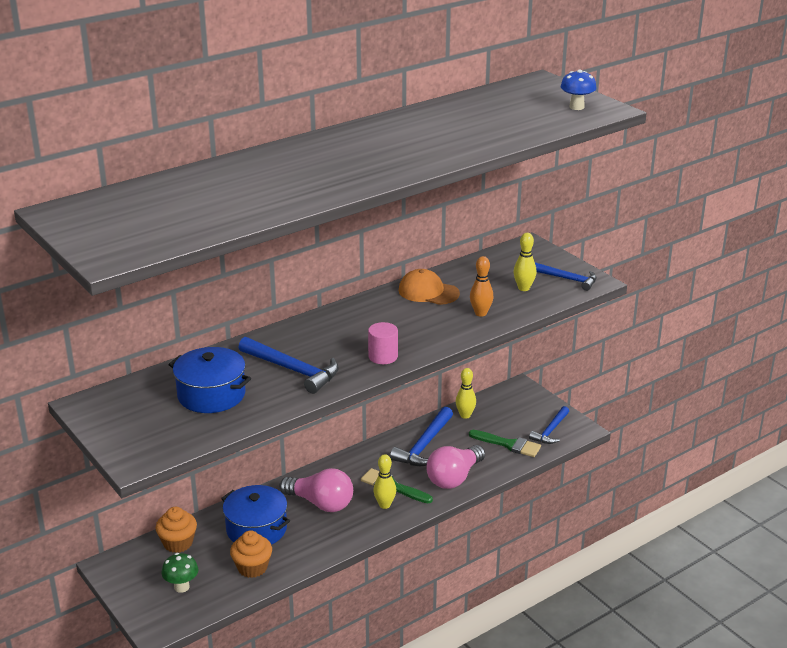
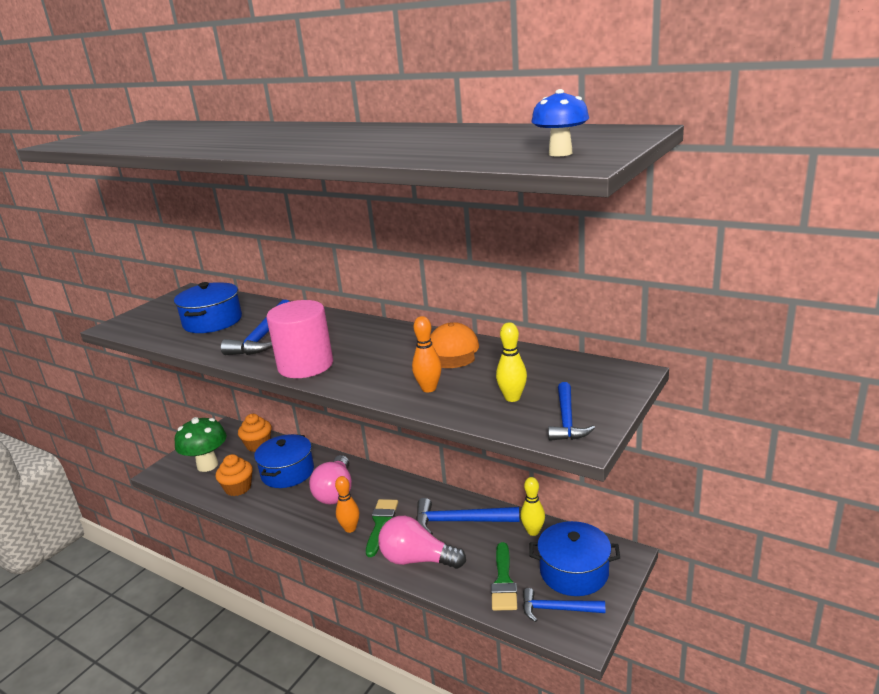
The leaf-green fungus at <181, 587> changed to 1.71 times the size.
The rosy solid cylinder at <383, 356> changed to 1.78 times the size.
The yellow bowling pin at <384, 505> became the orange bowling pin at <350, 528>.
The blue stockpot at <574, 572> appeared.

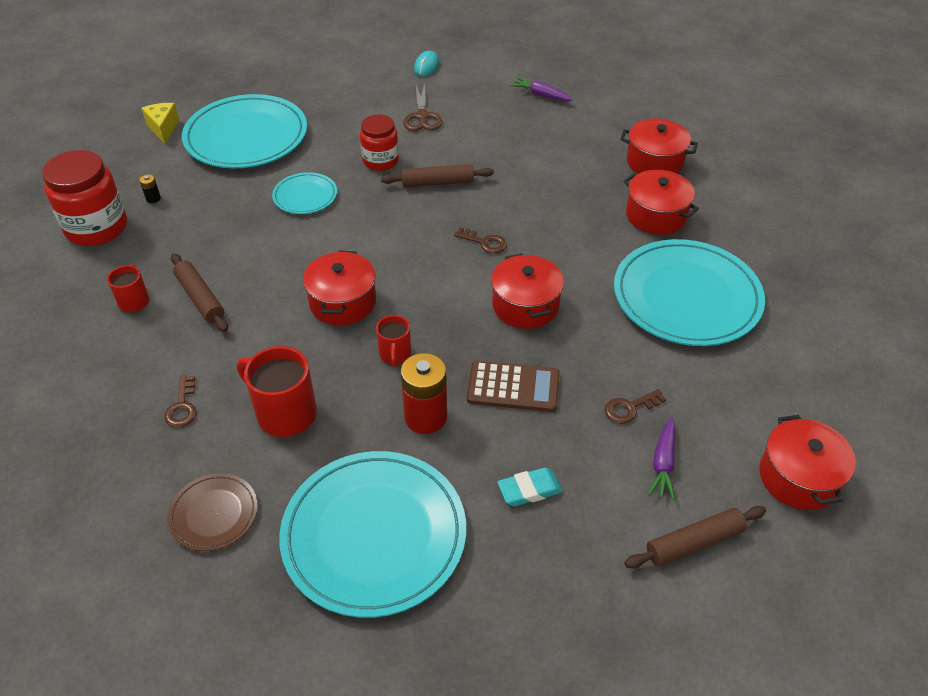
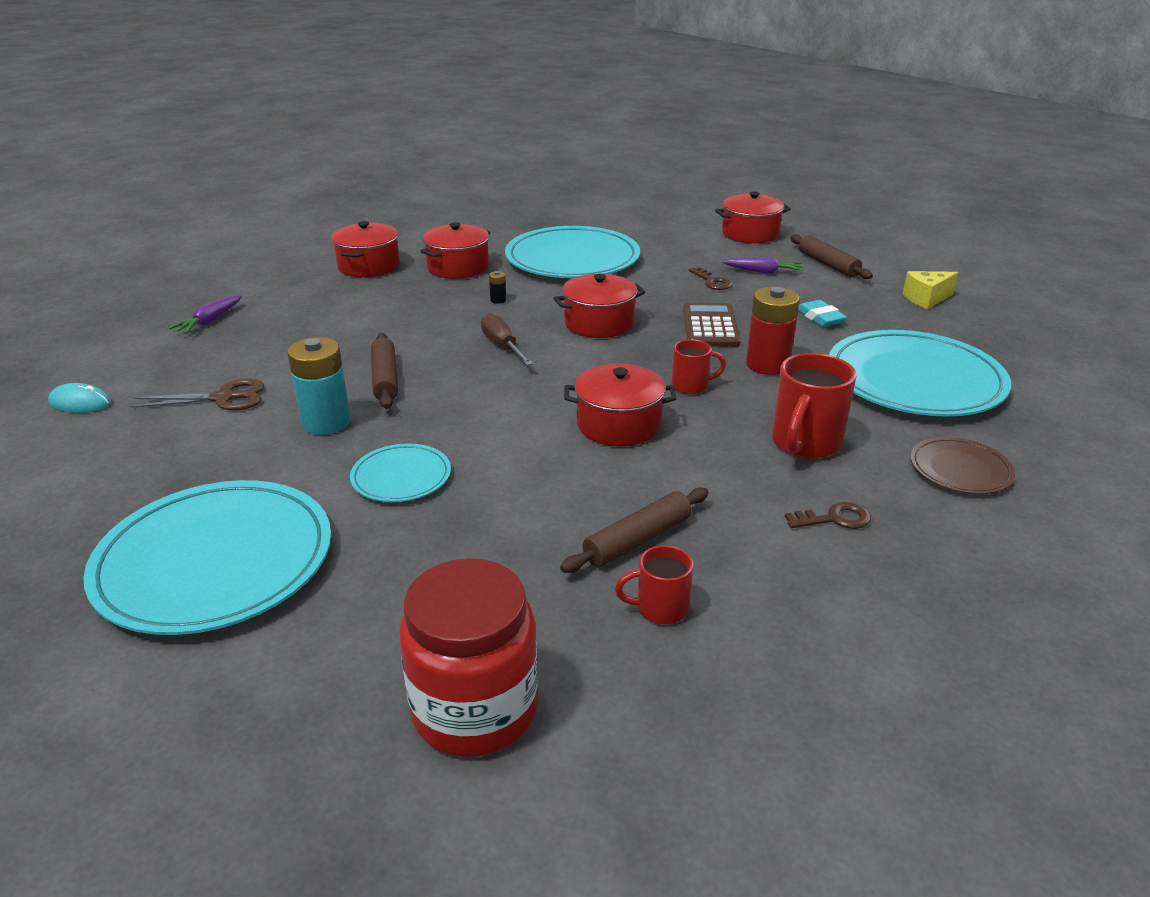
The scarlet jam jar at <380, 161> was replaced by the turquoise power cell at <326, 422>.
The russet latchkey at <485, 242> was replaced by the russet flat screwdriver at <502, 346>.
The jet-black power cell moved from <153, 198> to <498, 300>.
The yellow piece of cheese moved from <163, 128> to <926, 299>.

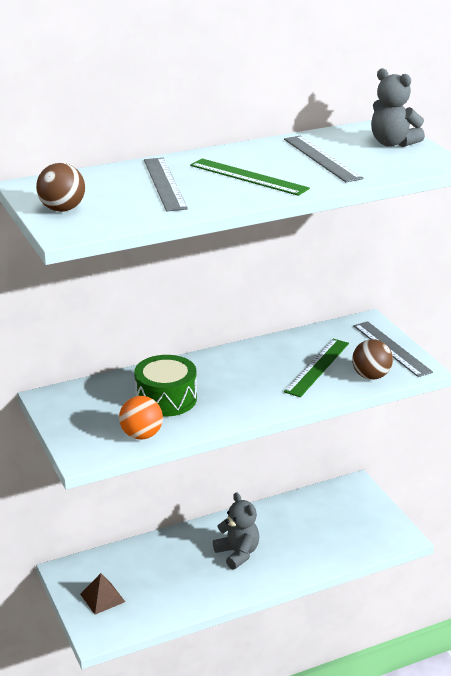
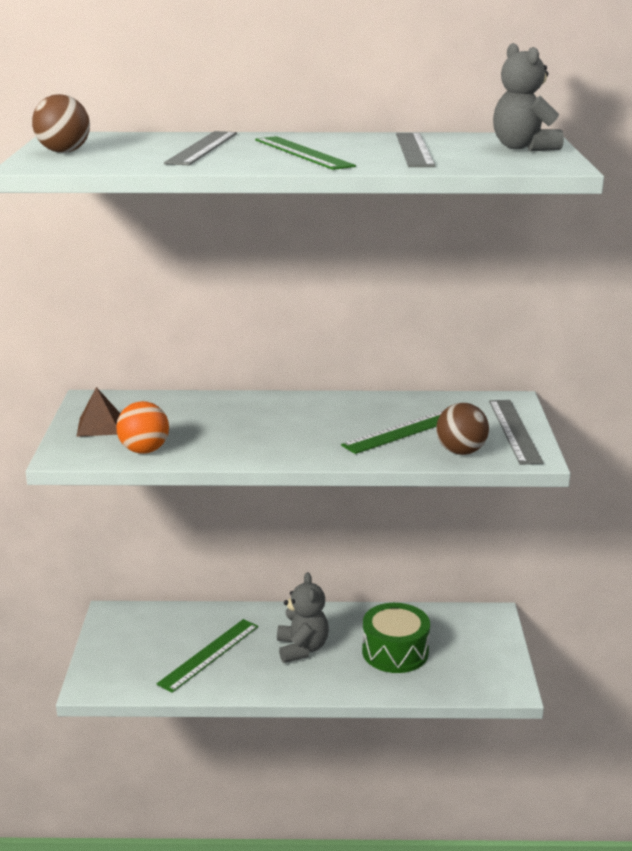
The russet pyramid shape moved from <102, 598> to <100, 426>.
The leaf-green measuring stick at <209, 654> appeared.
The leaf-green snare drum moved from <166, 399> to <395, 652>.

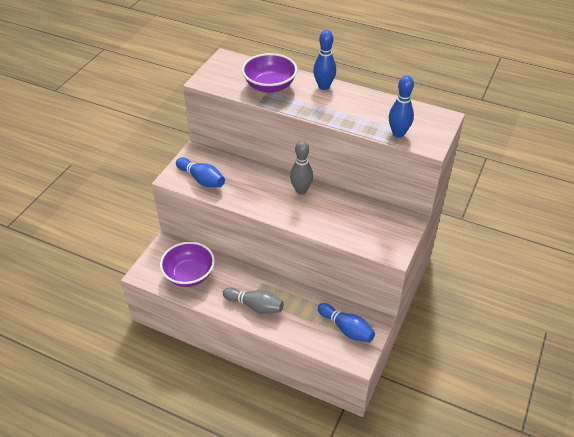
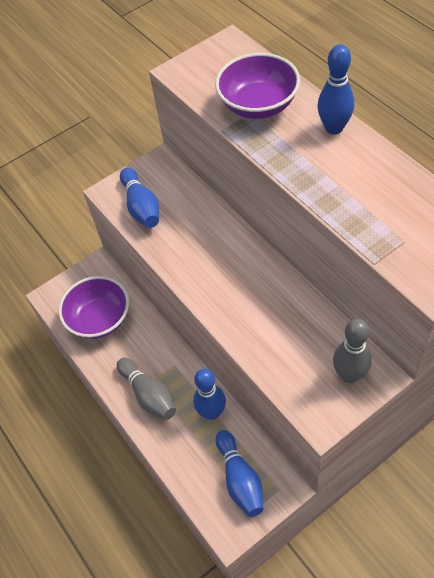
The blue bowling pin moved from <398, 133> to <212, 412>.
The gray bowling pin moved from <301, 190> to <349, 375>.

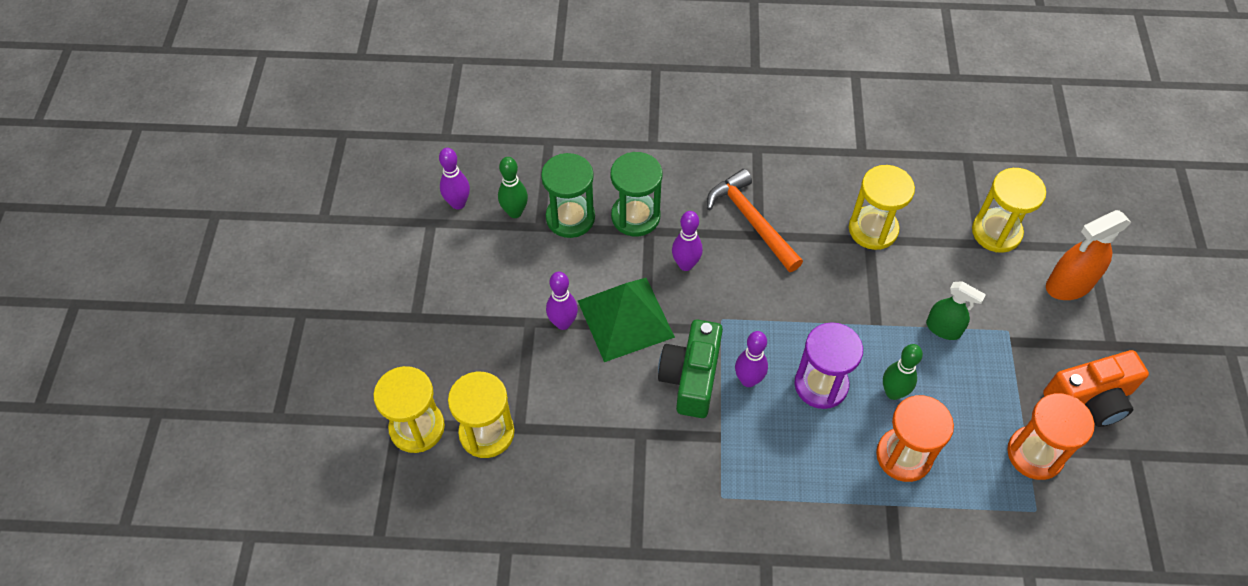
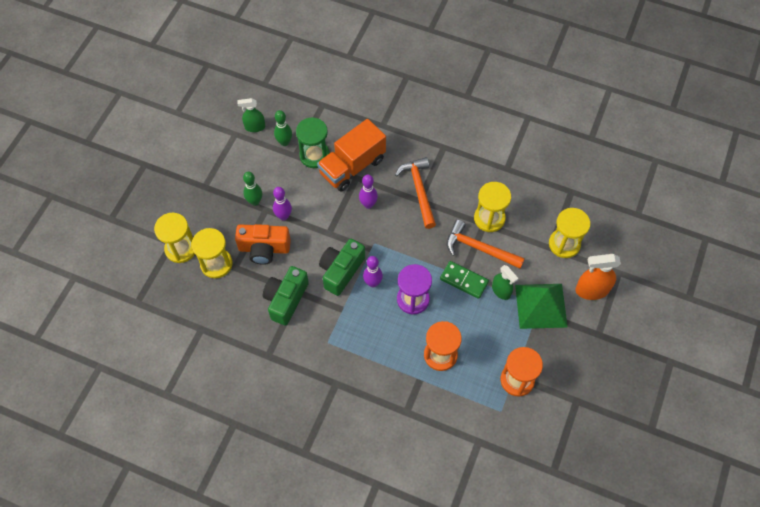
The orange compact camera moved from <1089, 399> to <264, 249>.
The purple bowling pin at <458, 203> was replaced by the leaf-green sprayer at <254, 127>.
The leaf-green bowling pin moved from <893, 392> to <255, 201>.
The leaf-green compact camera at <286, 299> appeared.
The leaf-green hourglass at <635, 216> was replaced by the orange truck at <352, 166>.
The leaf-green domino piece at <464, 280> appeared.
The orange carpenter's hammer at <479, 248> appeared.
The leaf-green pyramid shape moved from <625, 318> to <541, 305>.

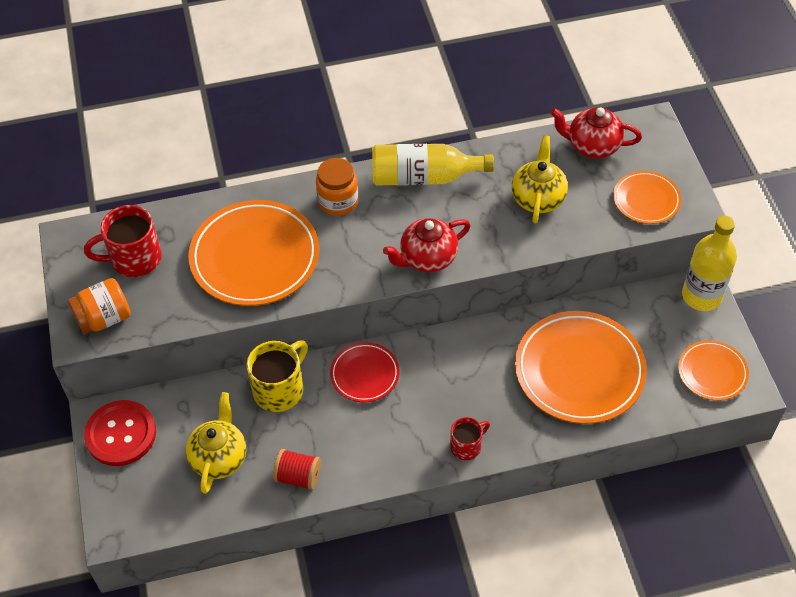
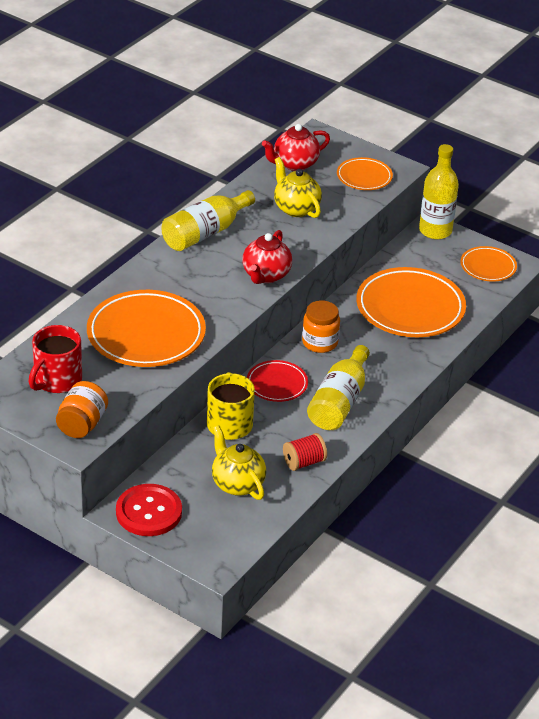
The orange jam jar moved from <338, 201> to <320, 342>.
The yellow bottle at <339, 402> appeared.
The scarlet tea mug at <467, 446> disappeared.

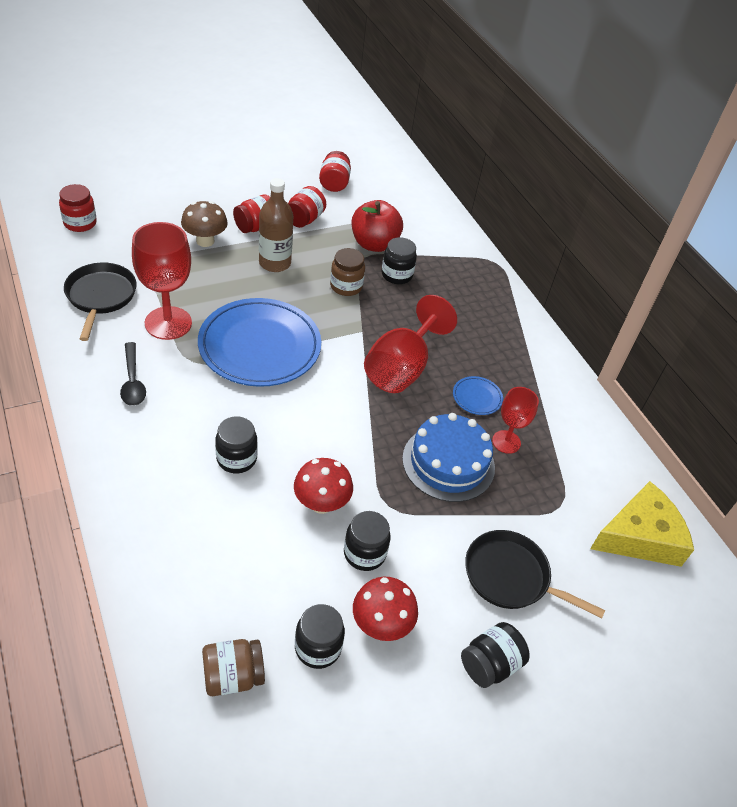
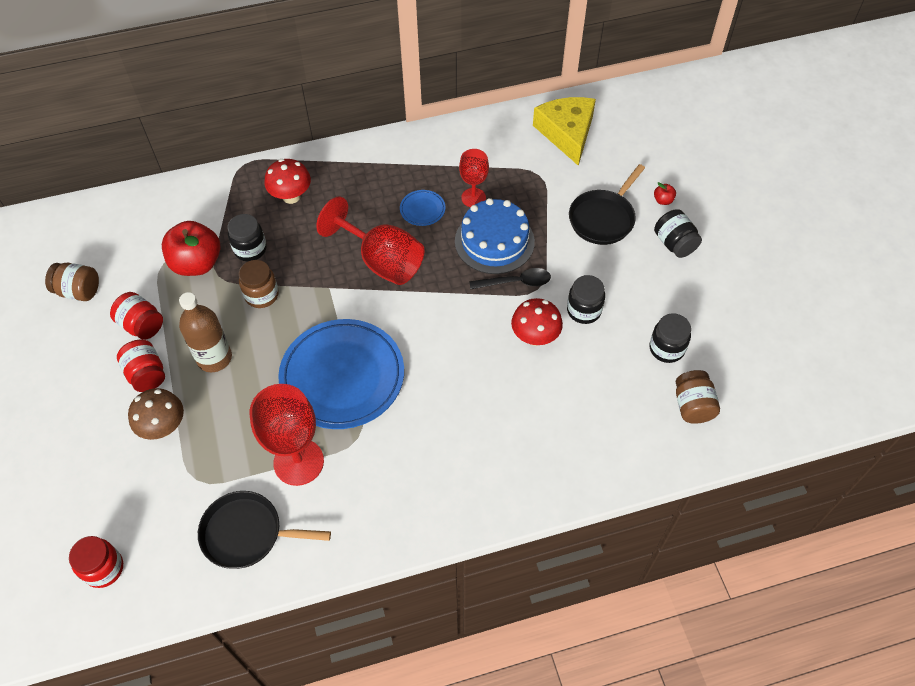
The scarlet jam jar at <334, 183> became the russet jam jar at <79, 291>.
The scarlet fungus moved from <381, 625> to <291, 196>.
The jet-black spoon moved from <132, 381> to <516, 282>.
The scarlet toy apple at <663, 200> appeared.
The jet-black jam jar at <236, 459> disappeared.

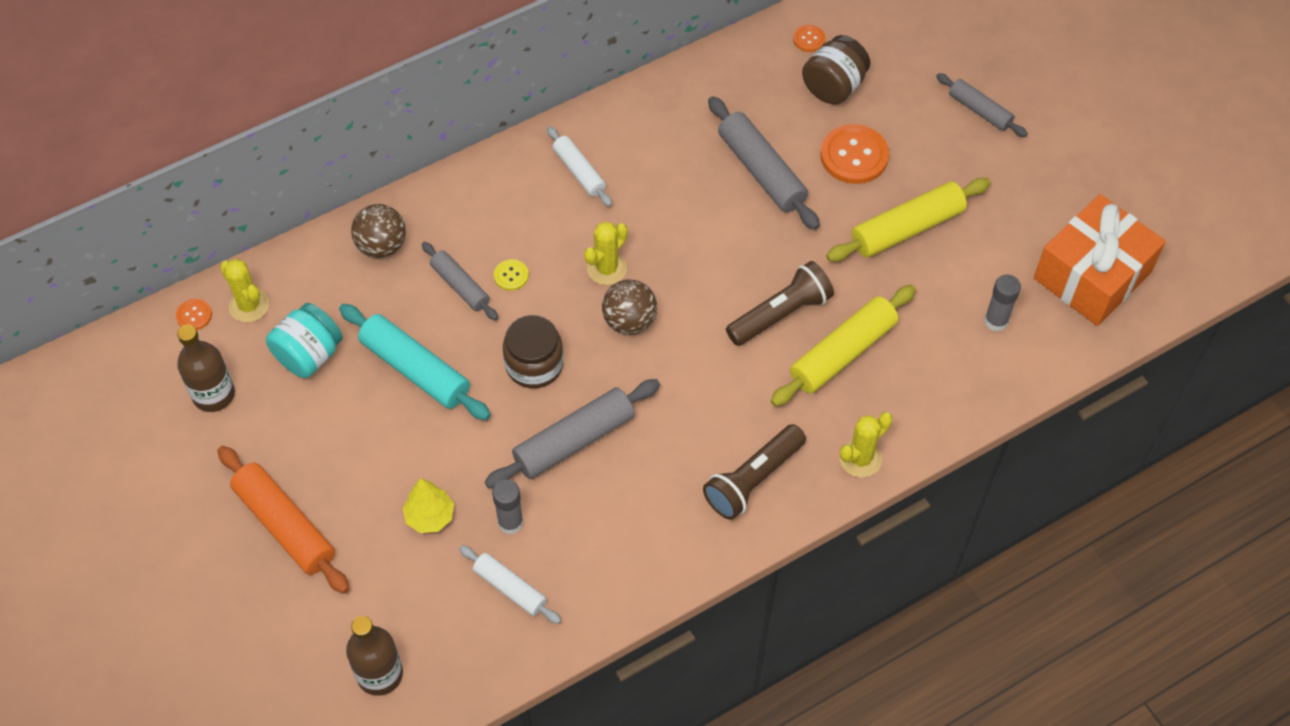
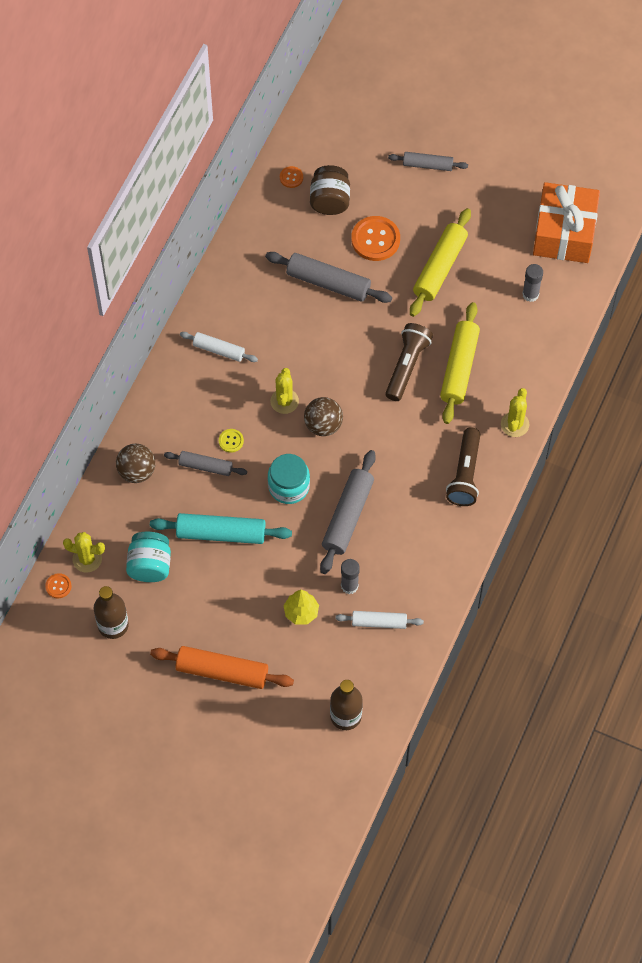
The russet jam jar at <534, 365> became the turquoise jam jar at <289, 486>.

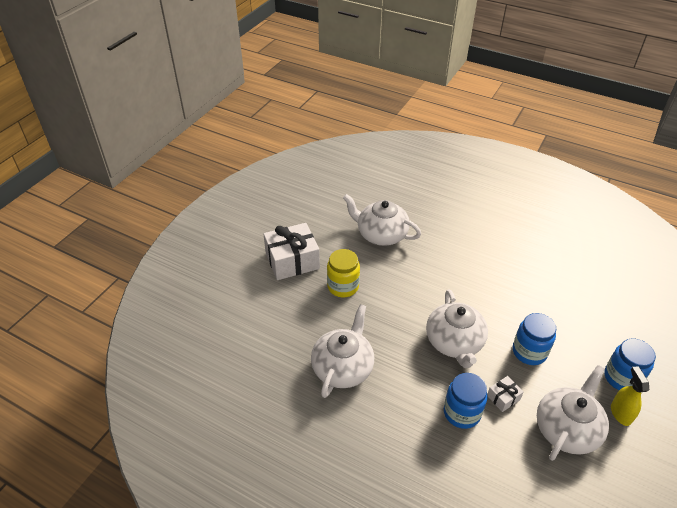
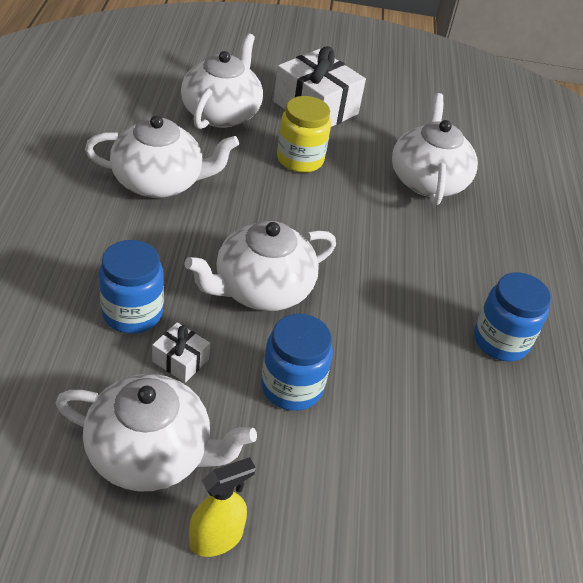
The pure white teapot at <221, 113> appeared.
The blue jam jar moved from <622, 378> to <500, 341>.

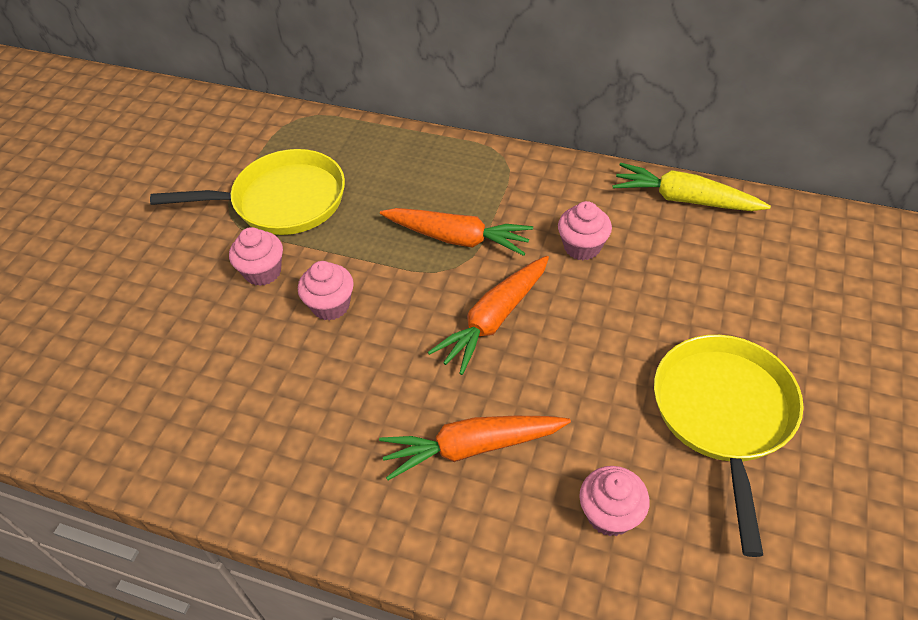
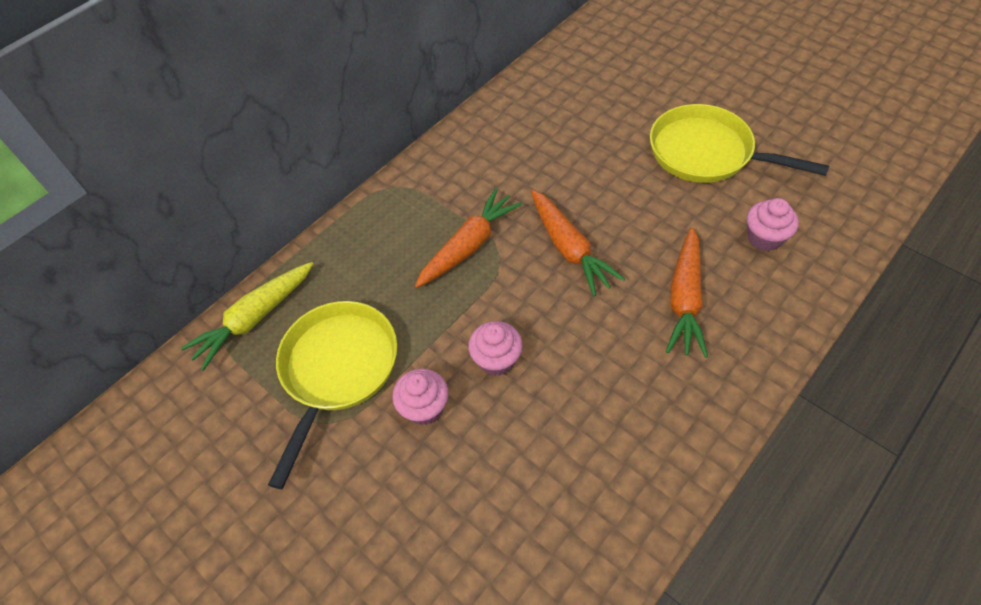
The yellow root vegetable moved from <684, 199> to <255, 318>.
The rosy muffin at <582, 247> disappeared.

